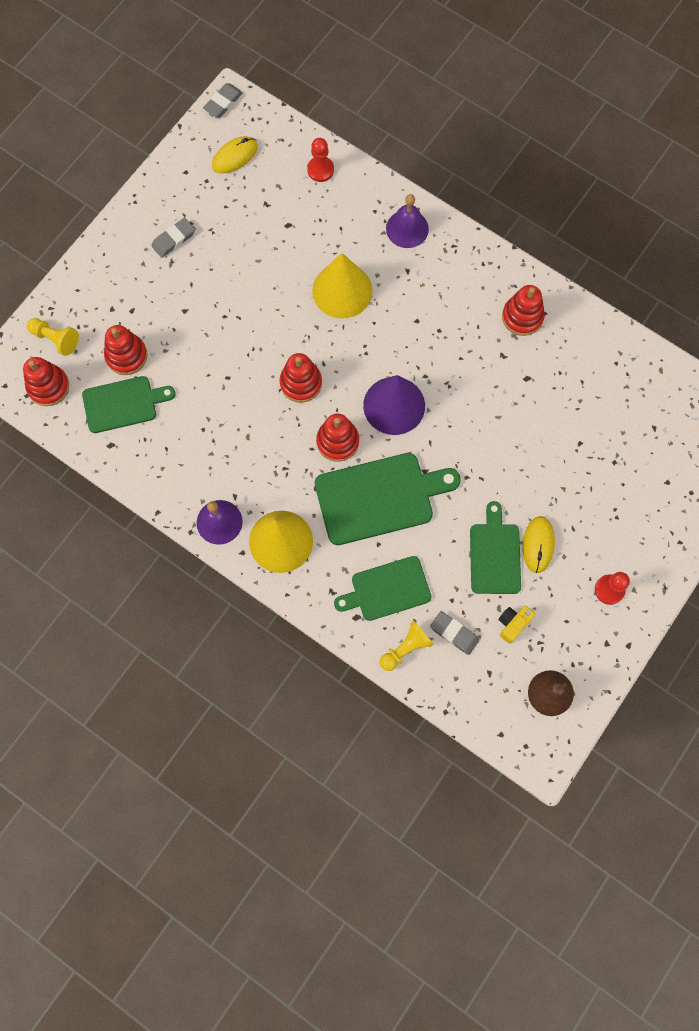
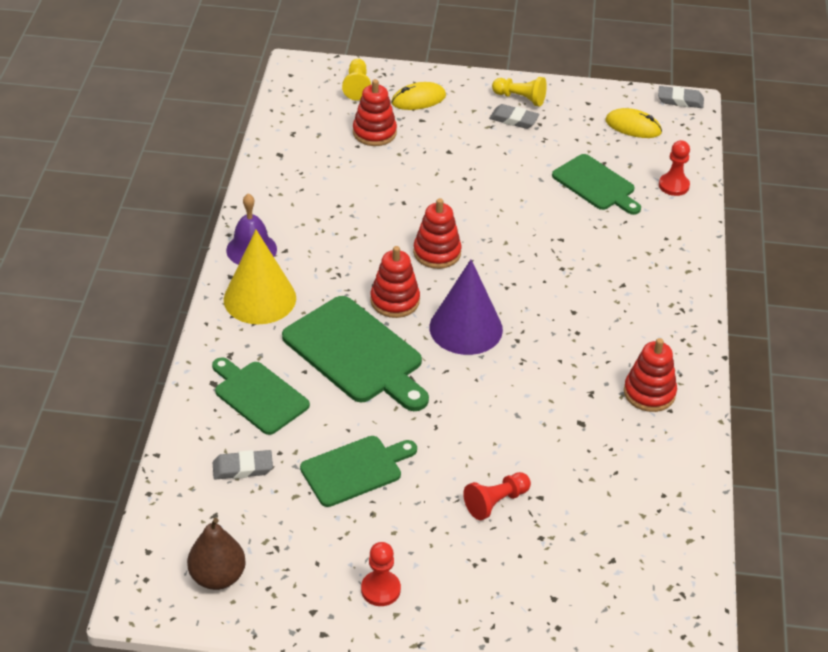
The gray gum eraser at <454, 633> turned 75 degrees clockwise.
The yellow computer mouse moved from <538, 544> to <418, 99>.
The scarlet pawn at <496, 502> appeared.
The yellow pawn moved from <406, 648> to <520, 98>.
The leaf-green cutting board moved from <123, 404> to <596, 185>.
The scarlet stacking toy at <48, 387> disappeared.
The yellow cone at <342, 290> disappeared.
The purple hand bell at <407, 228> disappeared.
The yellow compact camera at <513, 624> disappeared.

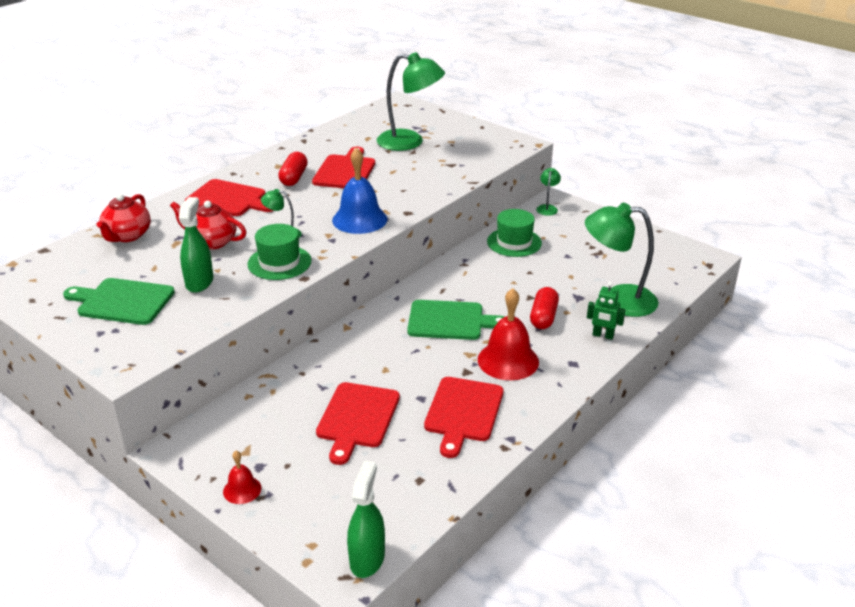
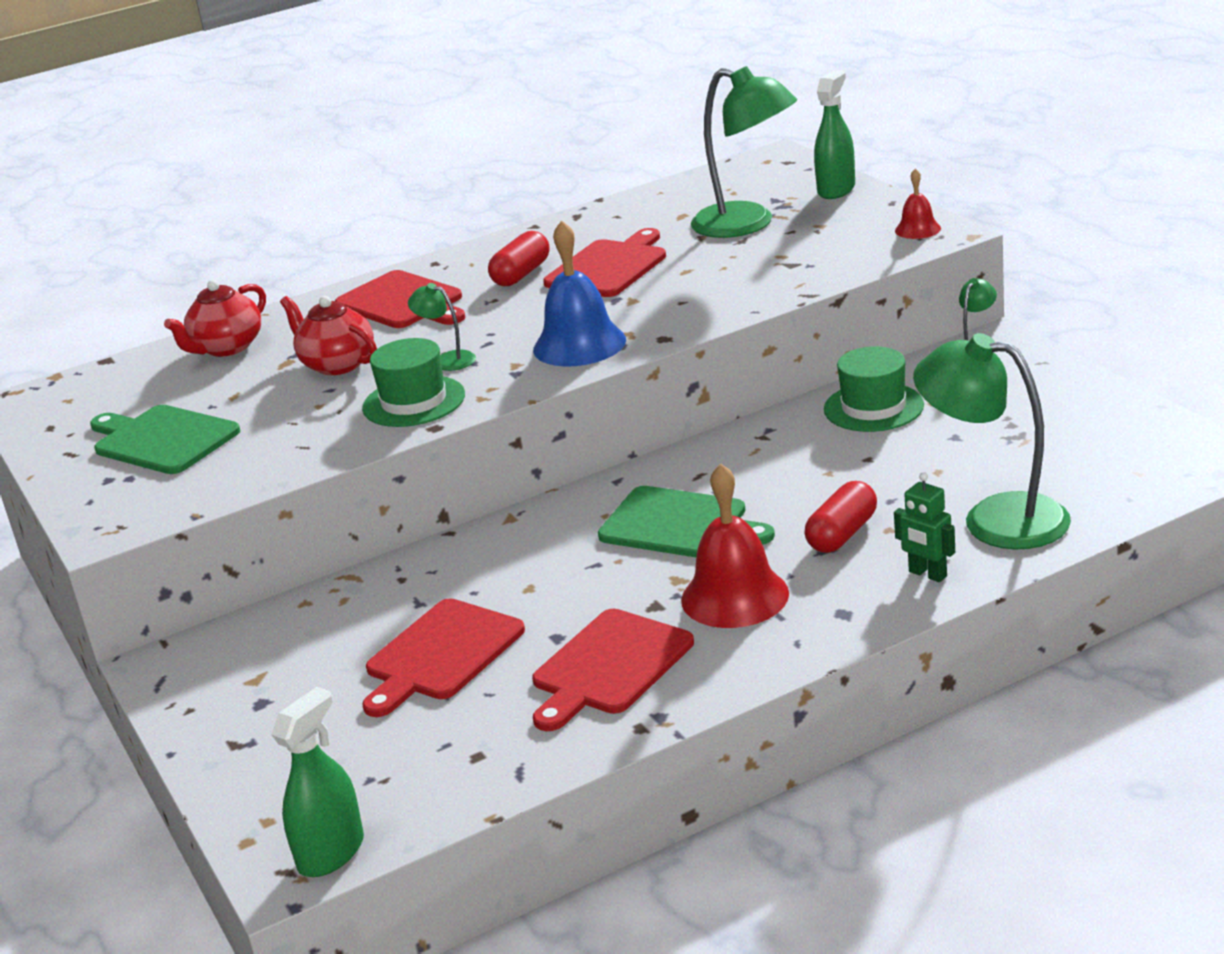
The leaf-green sprayer moved from <199, 282> to <836, 190>.
The scarlet hand bell moved from <242, 489> to <917, 229>.

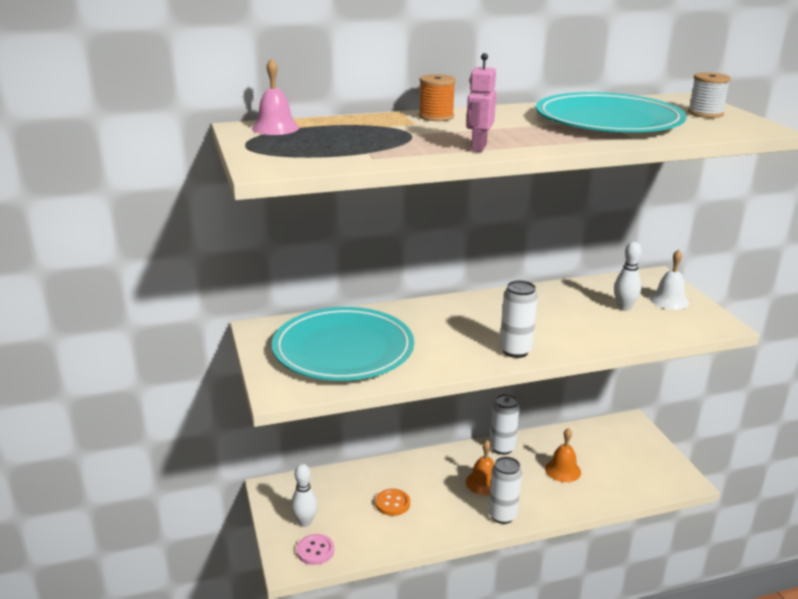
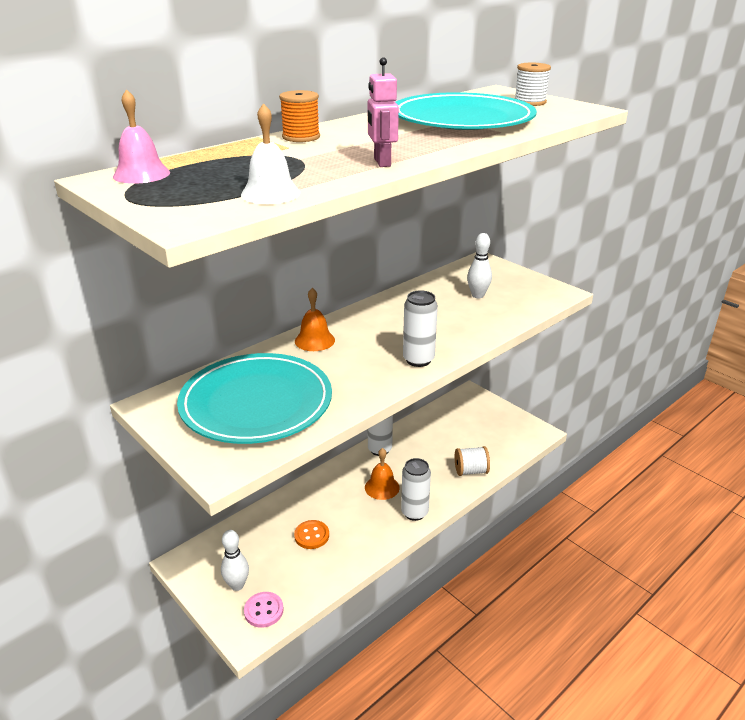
The pure white hand bell moved from <669, 300> to <270, 193>.
The orange hand bell moved from <563, 470> to <314, 340>.
The pure white bobbin at <470, 471> appeared.

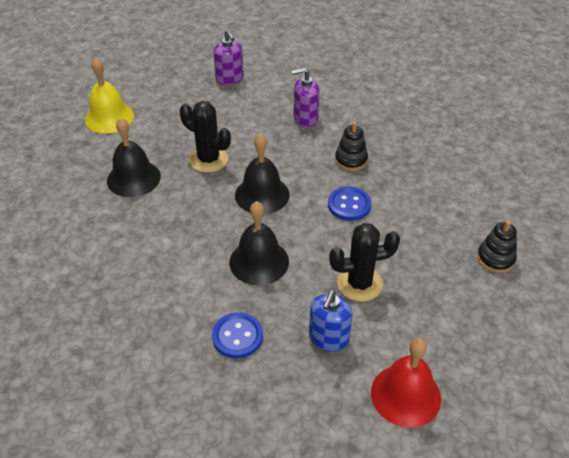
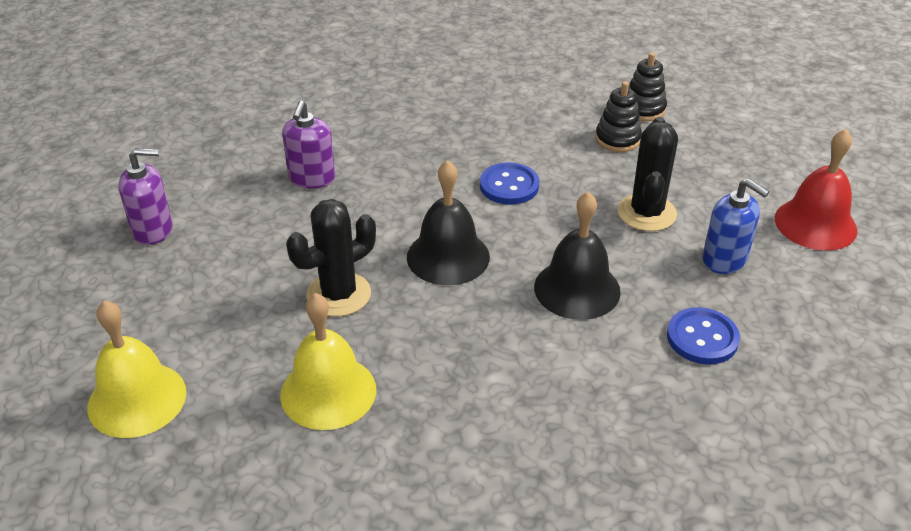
The jet-black hand bell at <133, 178> became the yellow hand bell at <328, 392>.
The jet-black stacking toy moved from <351, 160> to <617, 139>.

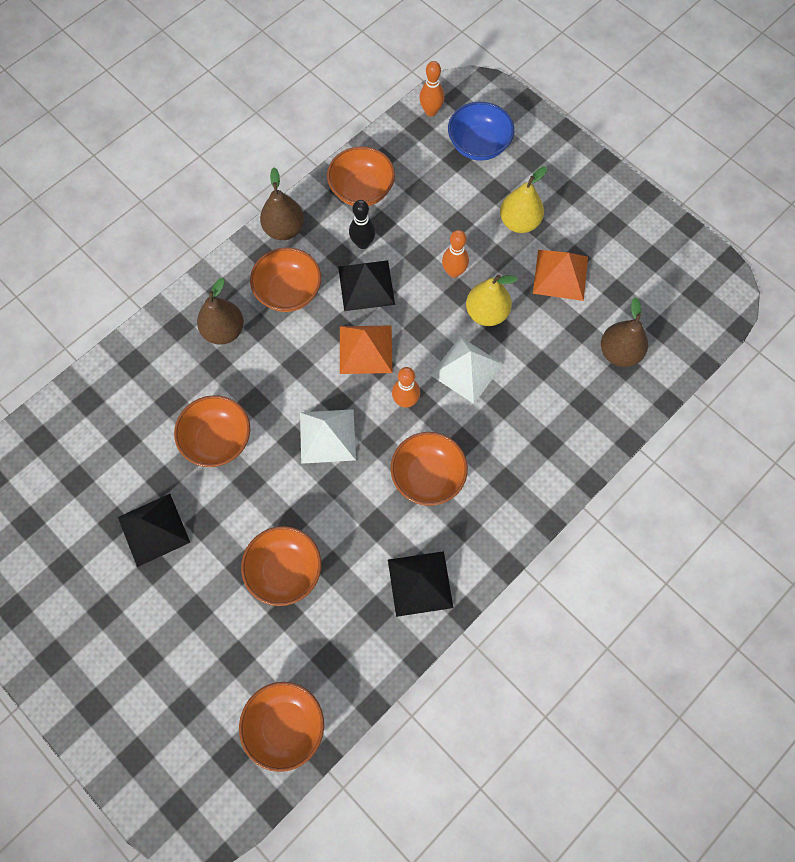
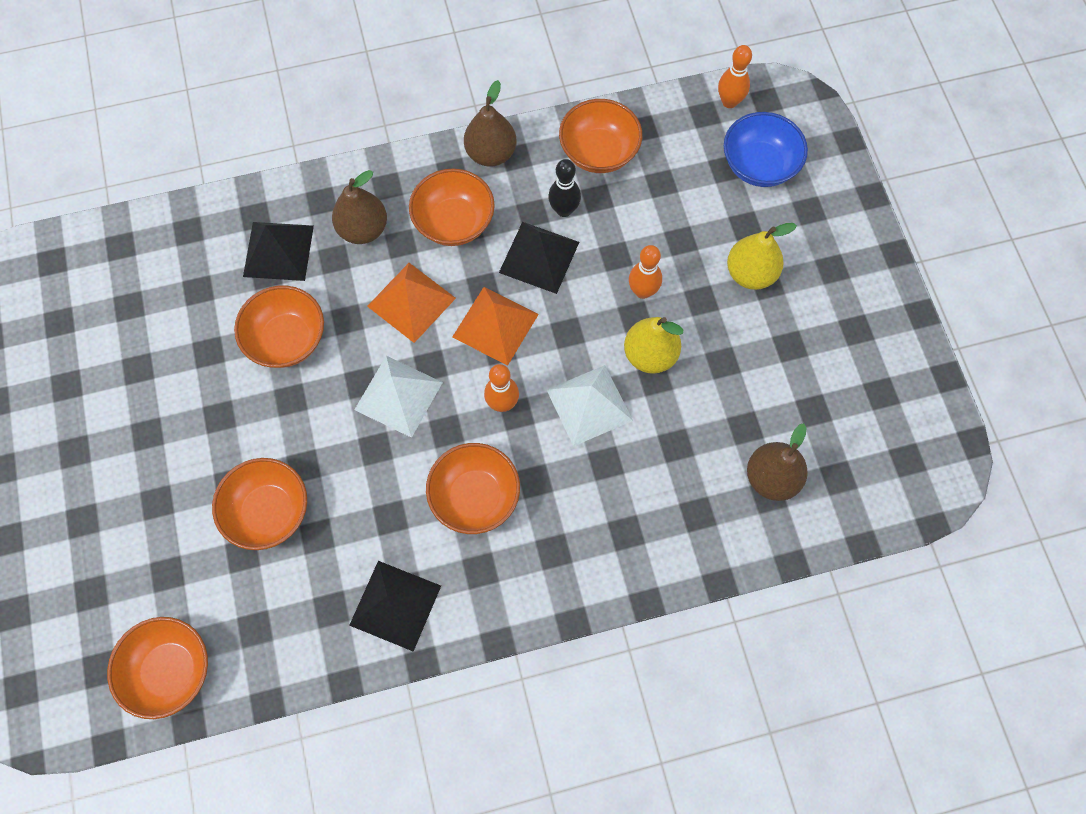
The jet-black pyramid shape moved from <153, 529> to <278, 251>.
The orange pyramid shape moved from <560, 274> to <411, 302>.

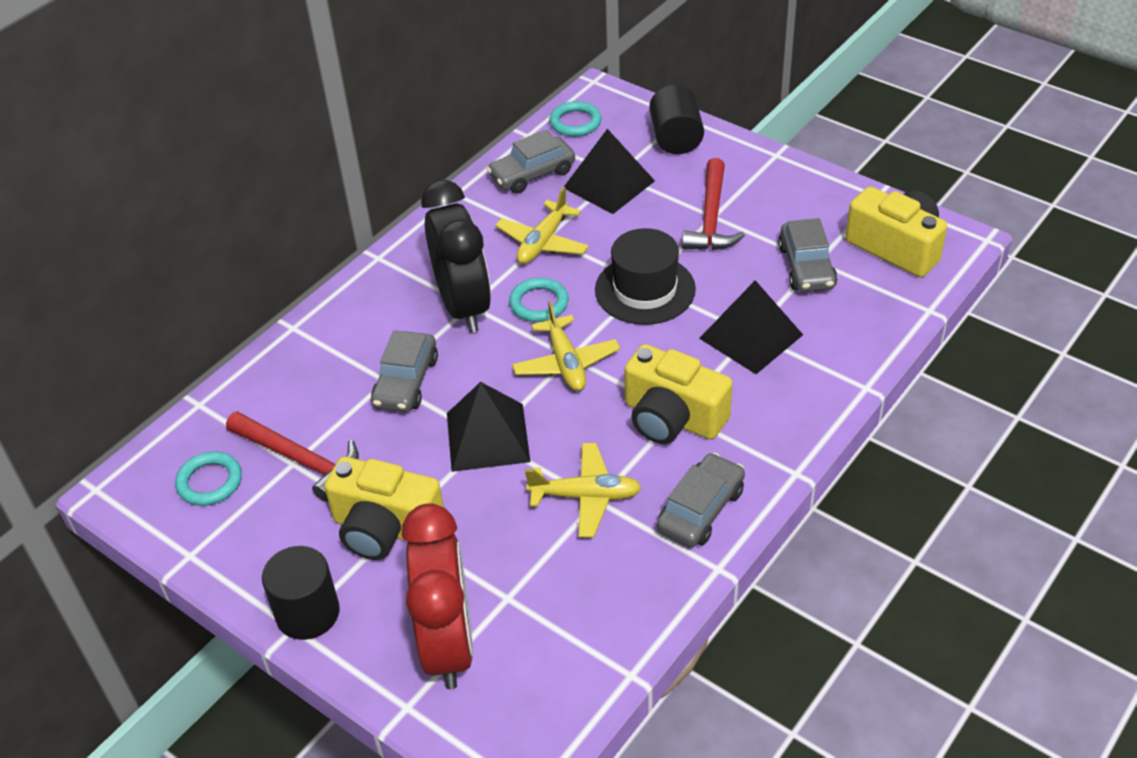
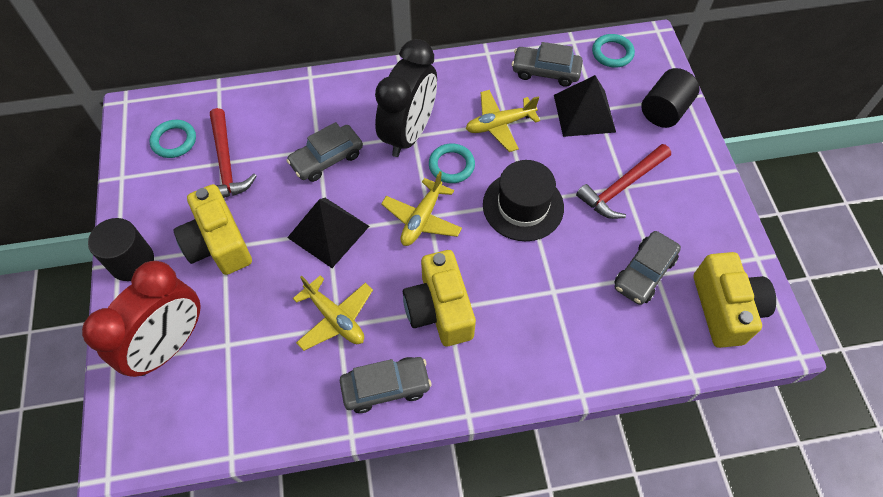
The jet-black pyramid shape at <751, 336> disappeared.

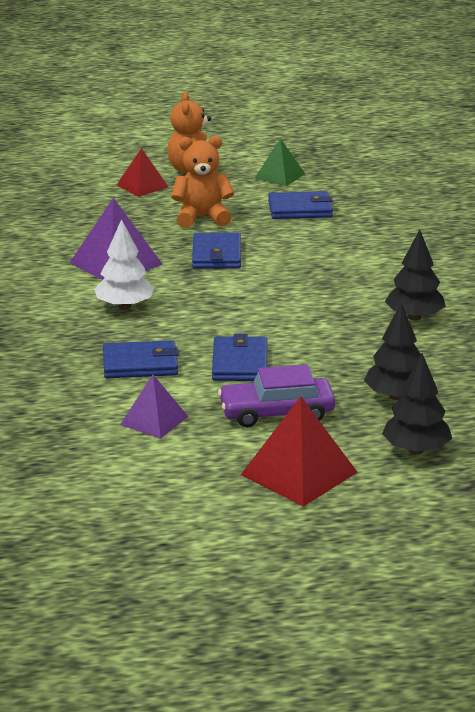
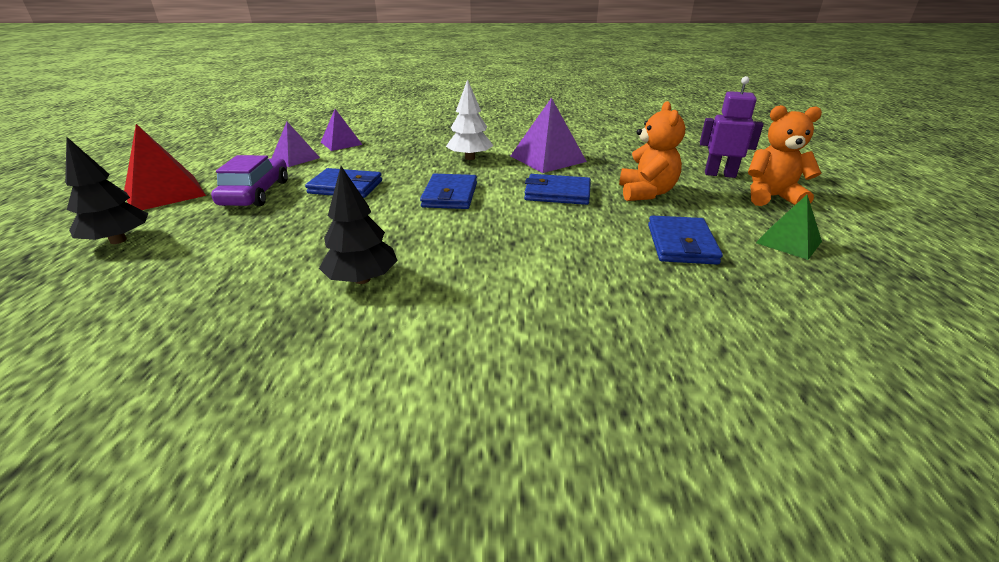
The purple pyramid shape at <341, 143> appeared.
The blue card wallet moved from <140, 364> to <450, 195>.
The scarlet pyramid shape at <142, 186> was replaced by the purple robot at <720, 174>.
The jet-black tree at <396, 396> disappeared.

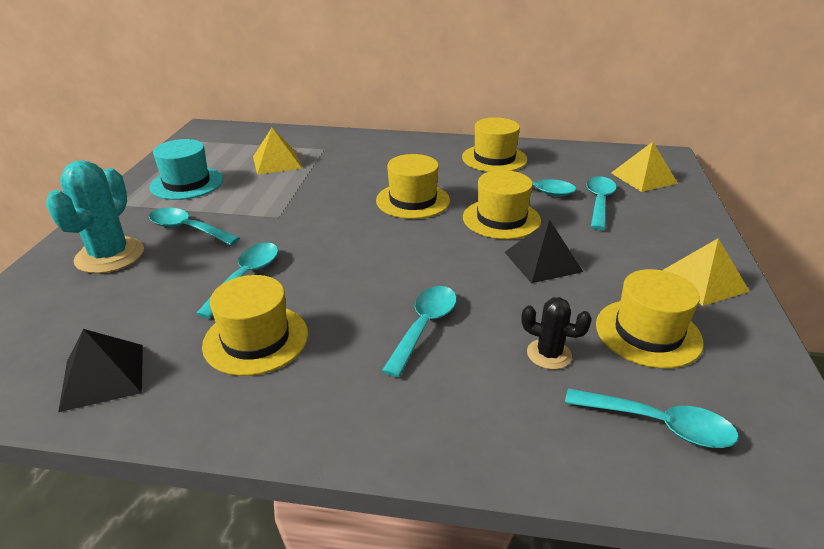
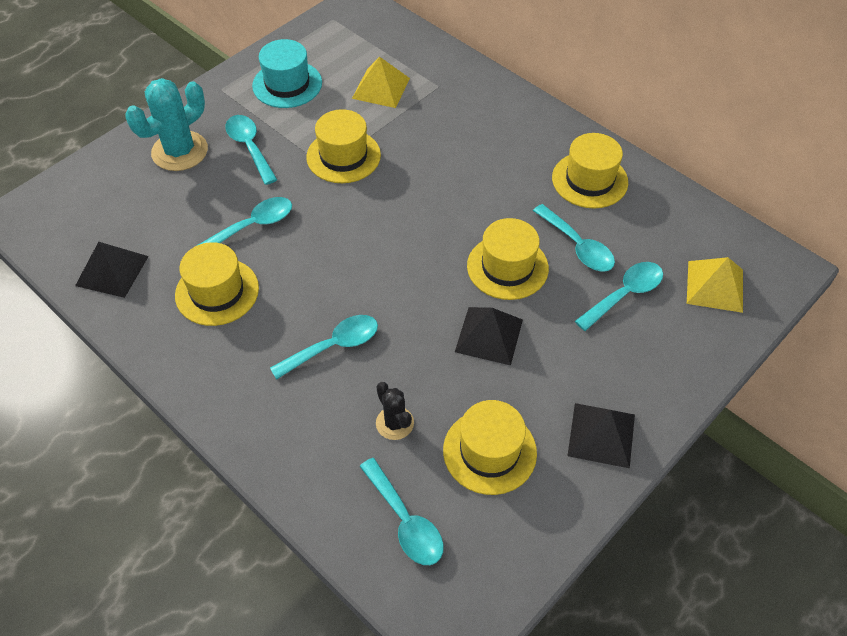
The yellow tall hat moved from <413, 200> to <343, 156>.
The yellow pyramid shape at <702, 281> became the jet-black pyramid shape at <601, 434>.

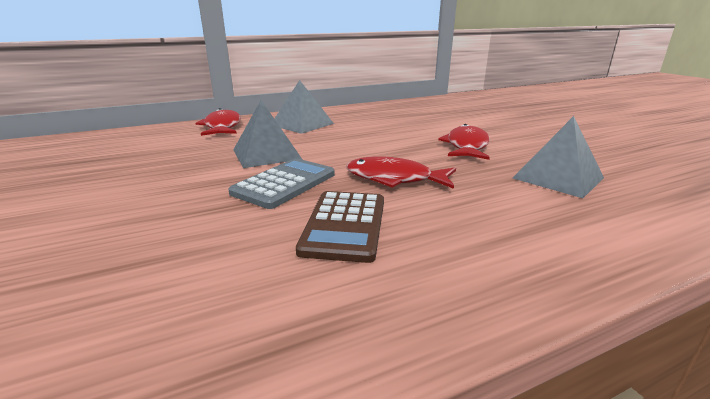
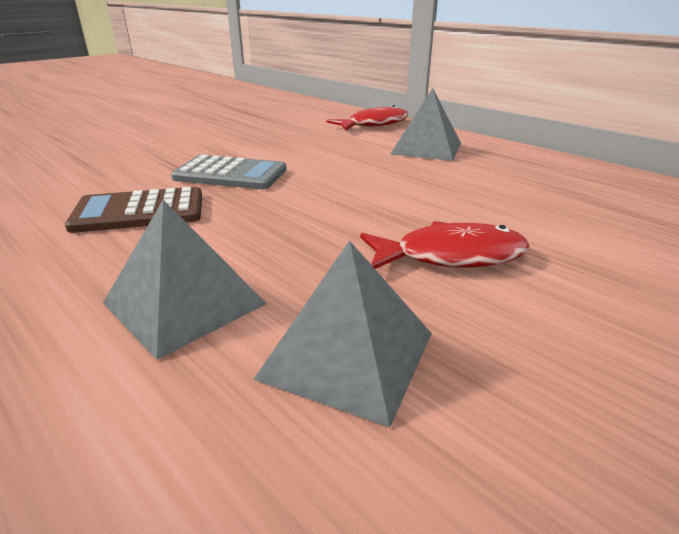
The gray pyramid shape moved from <266, 154> to <184, 303>.
The scarlet toy fish at <394, 179> disappeared.

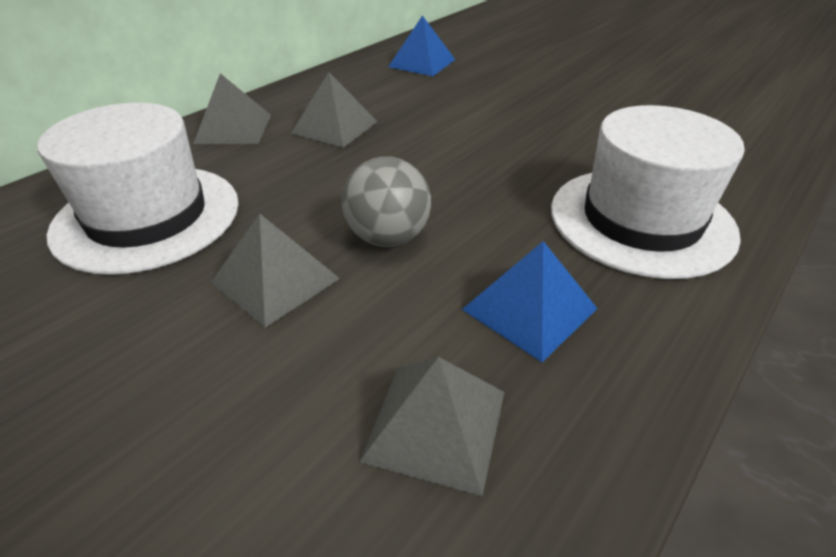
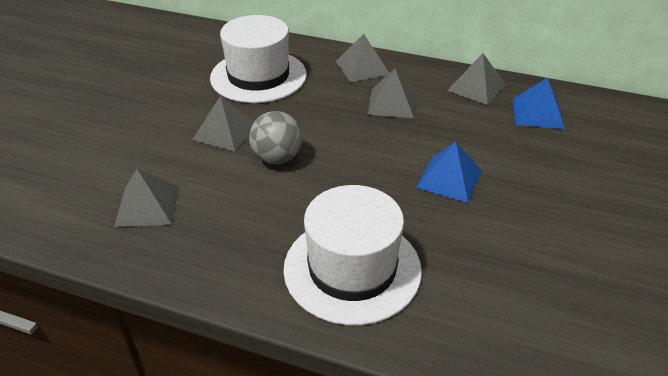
The blue pyramid shape moved from <529, 309> to <449, 178>.
The gray pyramid shape at <476, 87> appeared.

